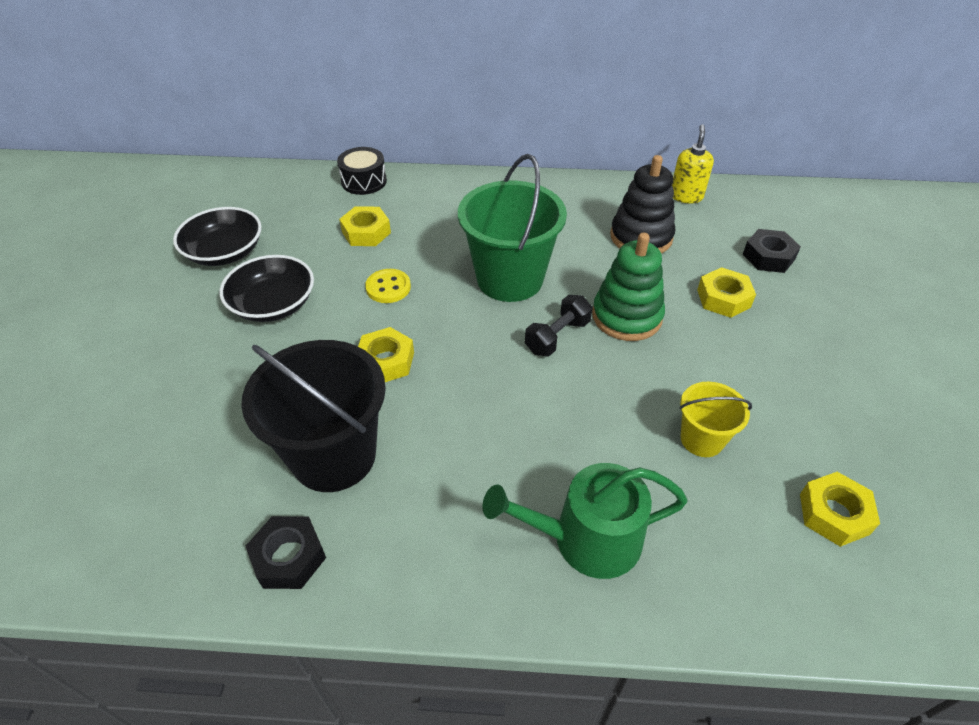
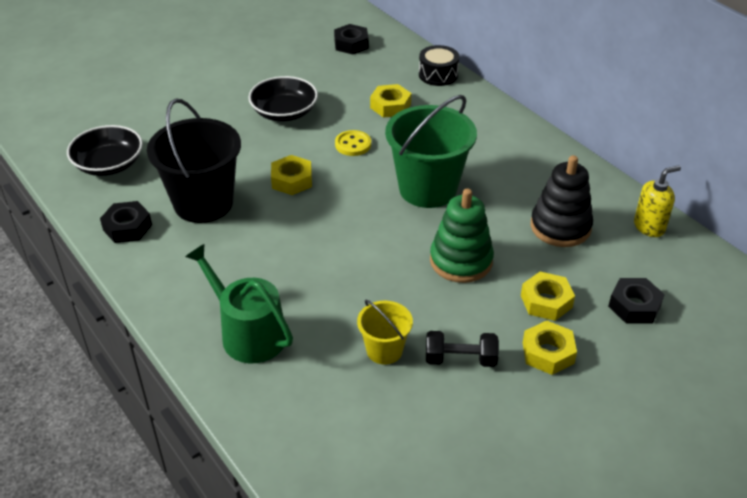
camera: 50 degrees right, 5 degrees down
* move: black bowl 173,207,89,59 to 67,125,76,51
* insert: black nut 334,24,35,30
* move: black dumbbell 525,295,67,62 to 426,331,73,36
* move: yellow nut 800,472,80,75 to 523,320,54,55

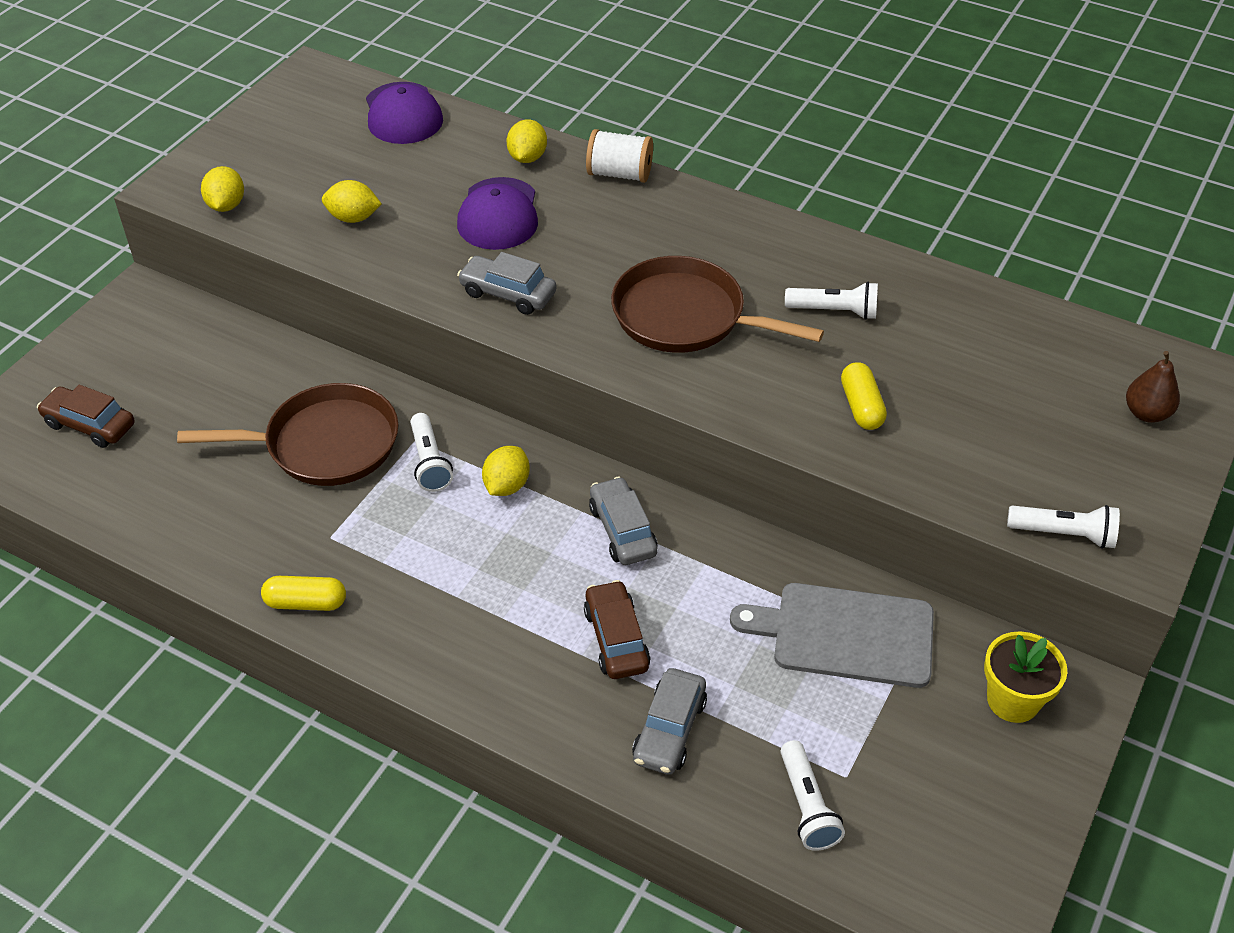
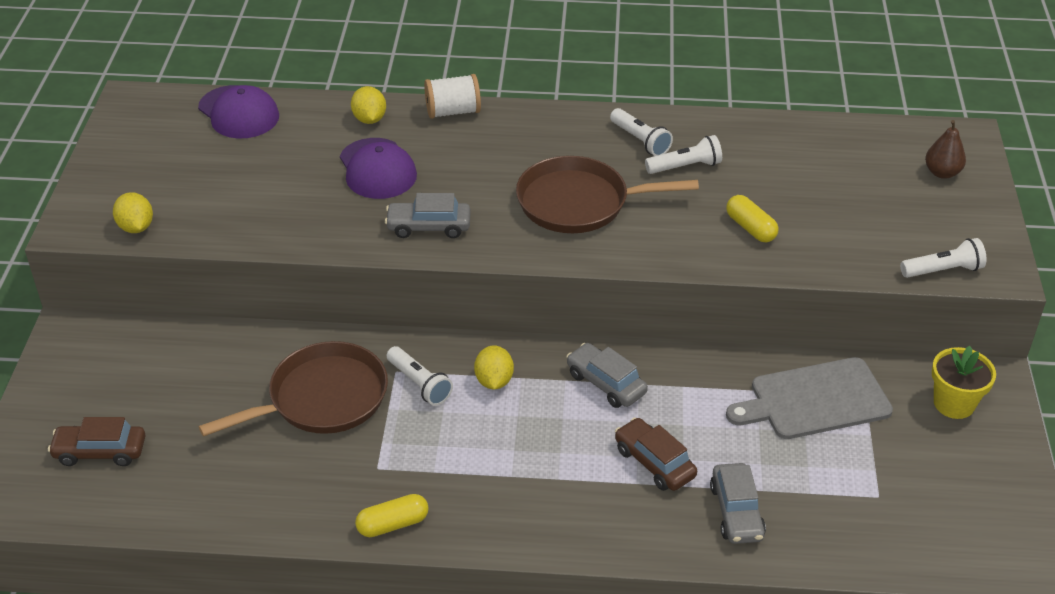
camera: 25 degrees left, 5 degrees down
* move: white flashlight 780,740,65,111 to 610,108,63,48
* delete: yellow lemon 322,180,59,43

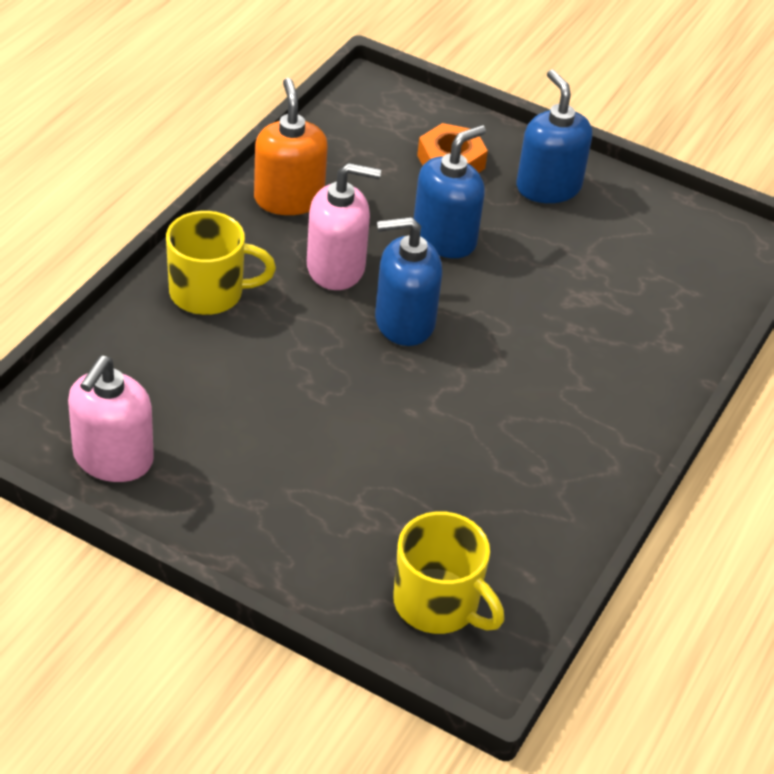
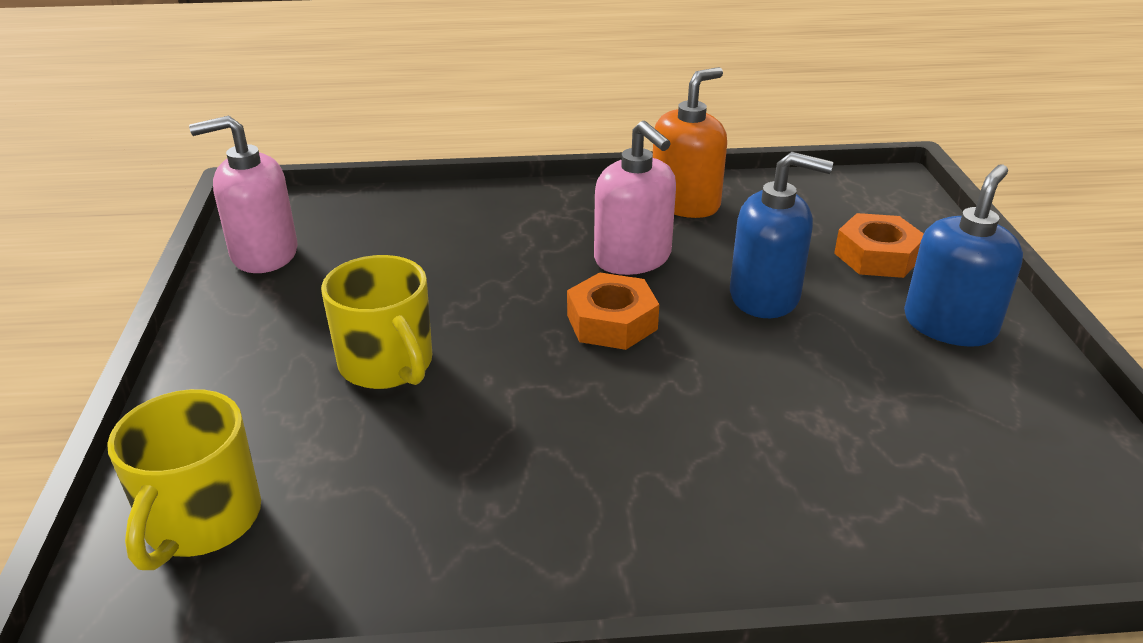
camera: 60 degrees right, 10 degrees down
* move: yellow mug 166,211,110,104 to 321,255,111,134
* replace: blue soap dispenser 375,217,67,129 to orange nut 567,272,92,78

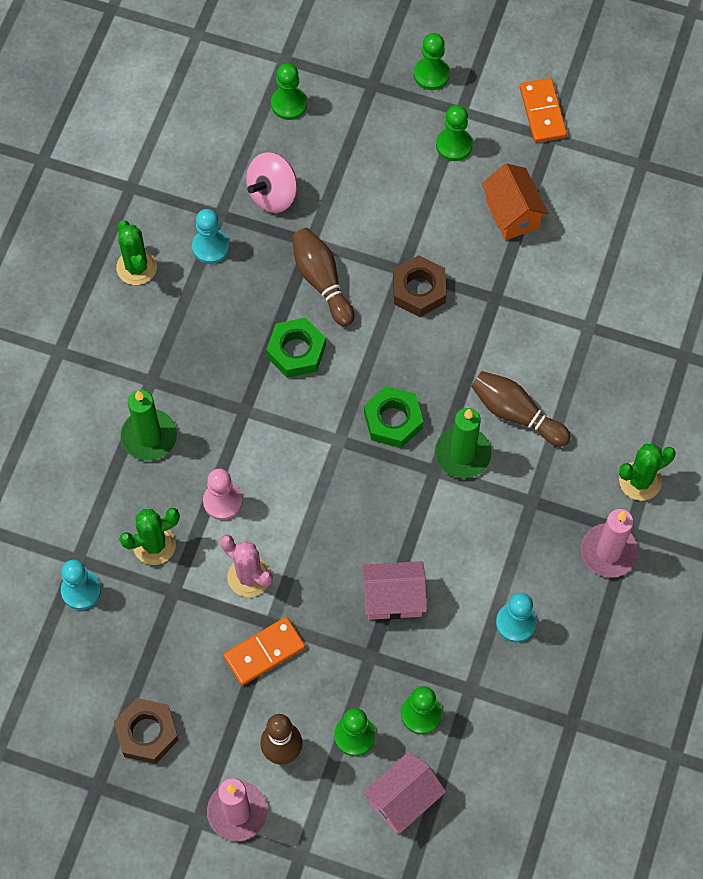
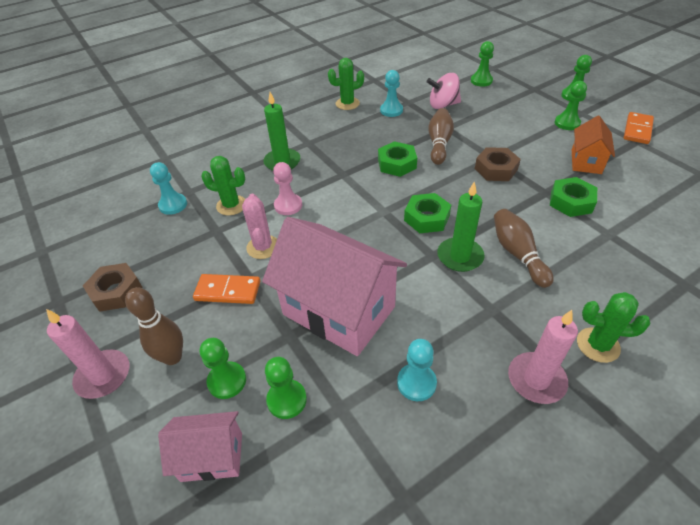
camera: 40 degrees right, 20 degrees down
* resize: pink house 362,561,65,59 = 262,217,145,139 x1.95
* rotate: green cactus 116,220,41,65 = 328,58,36,52 60 degrees clockwise
* insert: green nut 550,177,47,40

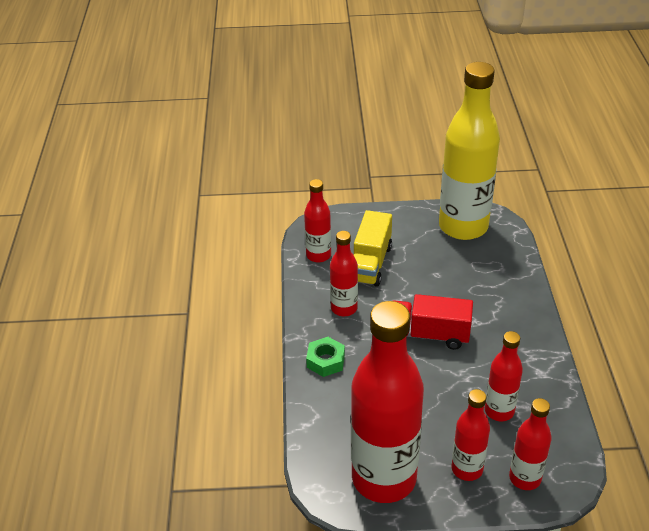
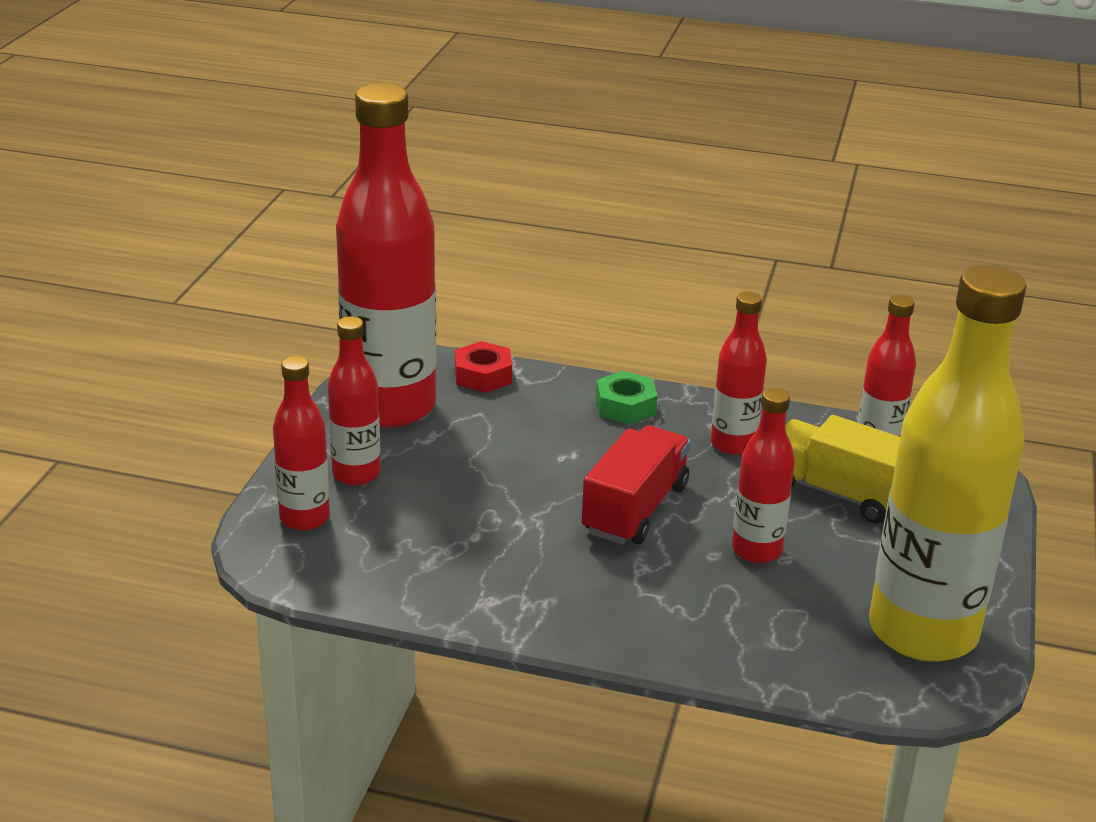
camera: 105 degrees right, 10 degrees down
* insert: red nut 455,341,57,52
* move: red bottle 485,331,38,90 to 732,388,63,175

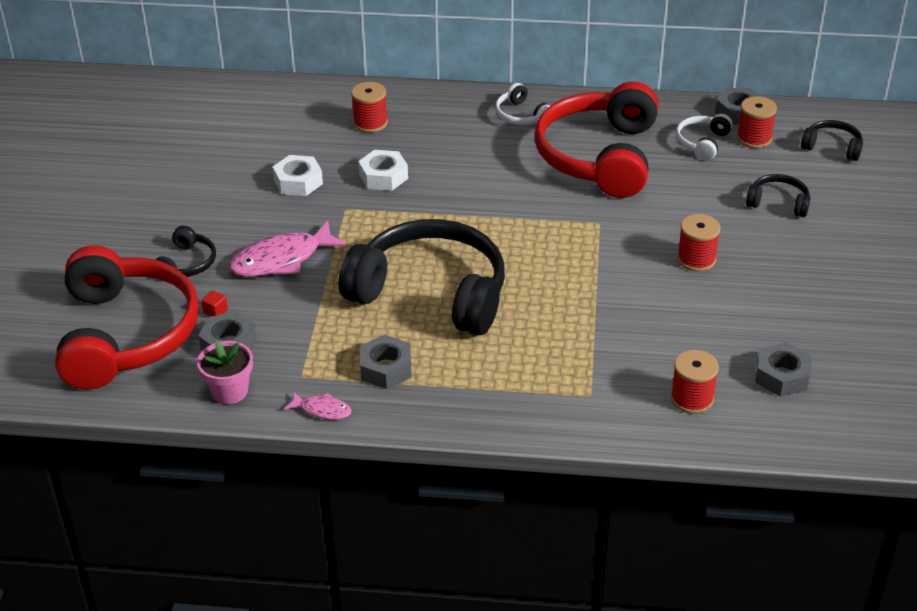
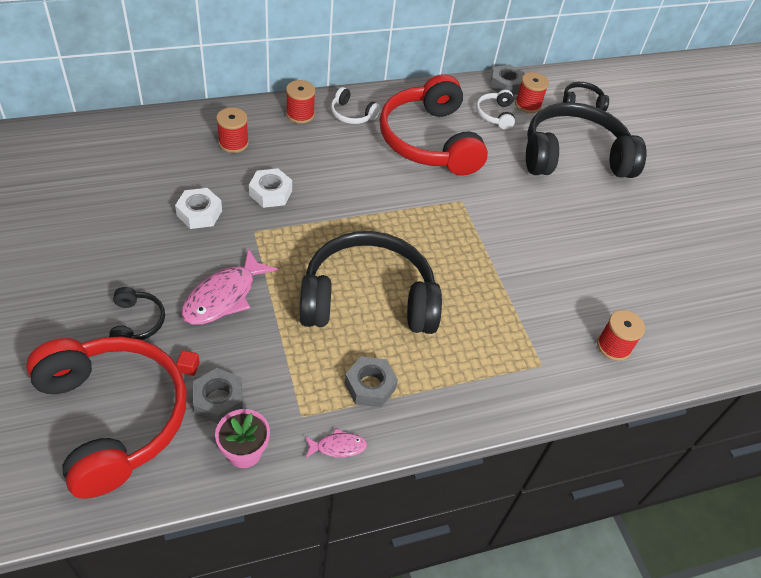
camera: 30 degrees left, 10 degrees up
* move: red spool 677,214,44,58 to 286,80,30,44
* resize: black headphones 746,174,64,43 = 526,102,120,76 x2.36
* delete: grey nut 755,342,56,55

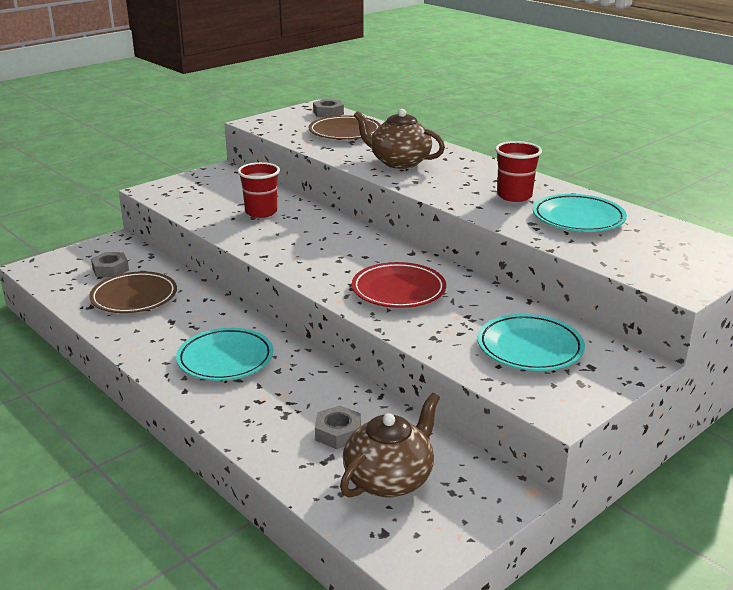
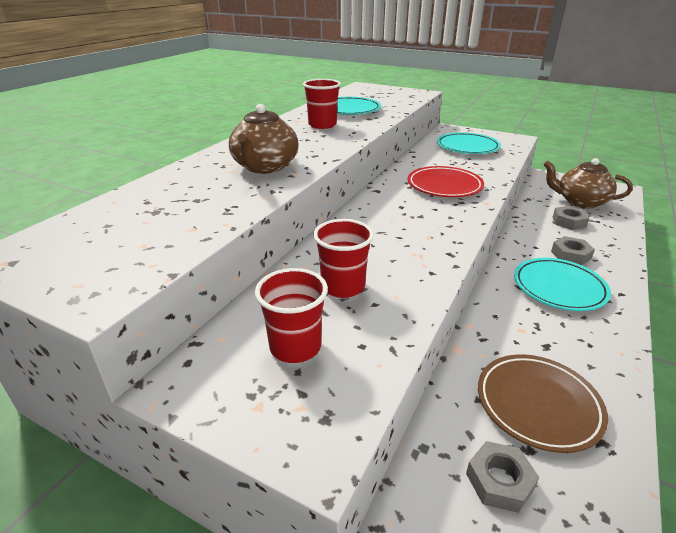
camera: 110 degrees left, 5 degrees up
* insert: red cup 255,268,73,95
* move: grey nut 313,99,31,18 to 551,236,44,29
* delete: brown plate 309,115,72,24

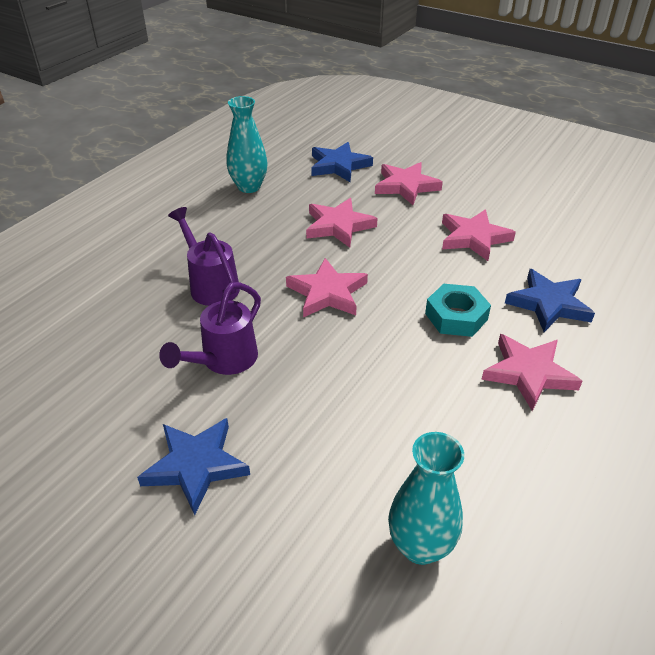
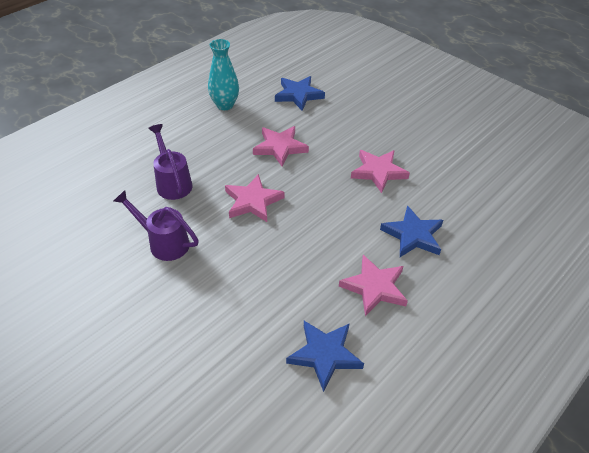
camera: 10 degrees right, 5 degrees up
* rotate: purple watering can 159,282,102,93 = 114,190,85,71 75 degrees clockwise
* move: blue star 137,418,113,97 to 286,321,78,71
* delete: pink star 375,162,68,43
* delete: turquoise vase 388,432,76,133
* delete: turquoise nut 425,284,66,53

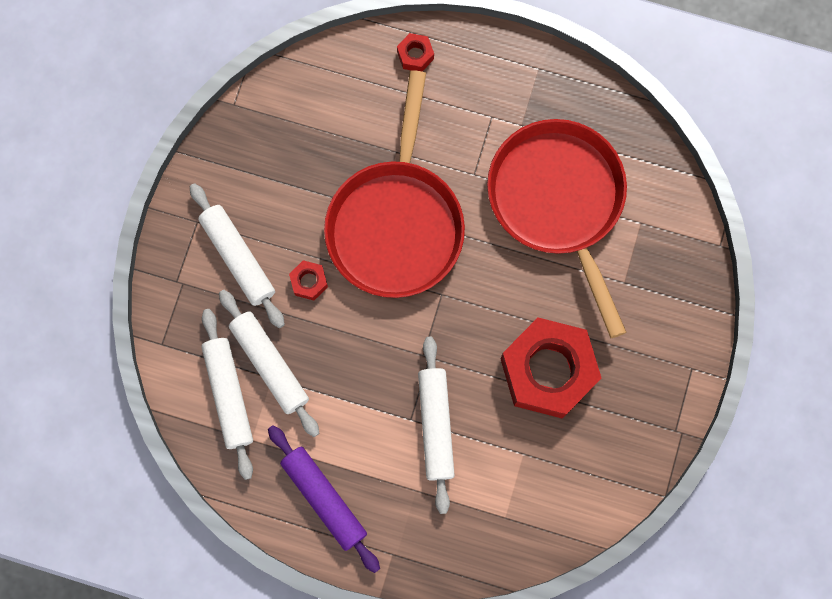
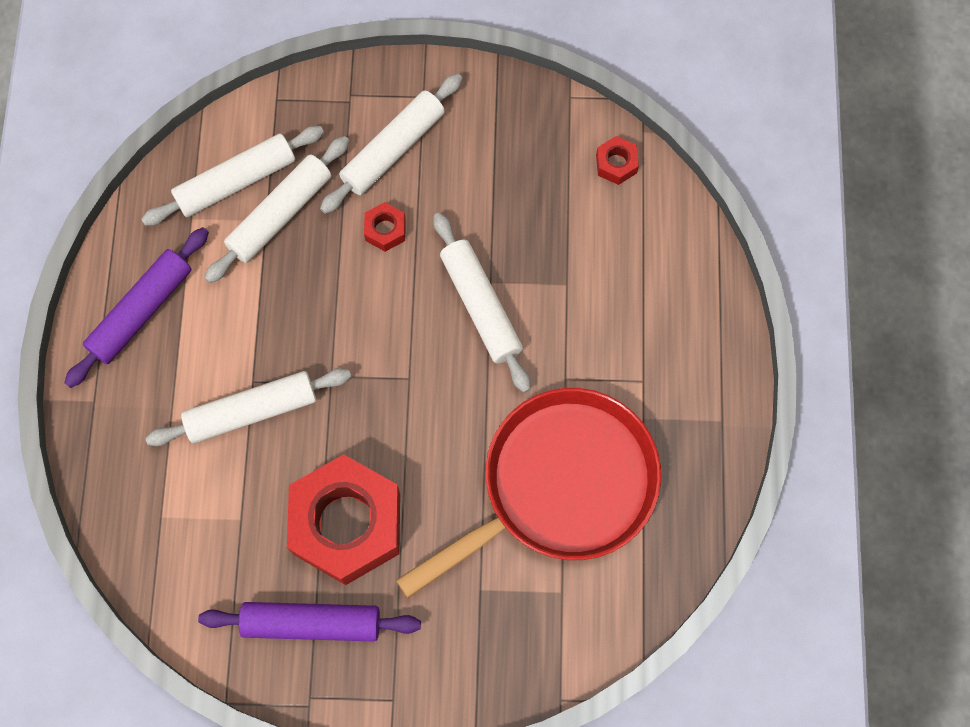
camera: 75 degrees right, 5 degrees down
* insert: purple rolling pin 198,602,223,39
* replace: red pan 324,70,141,228 to white rolling pin 433,213,98,180
* move: red nut 397,33,37,39 to 596,136,43,49

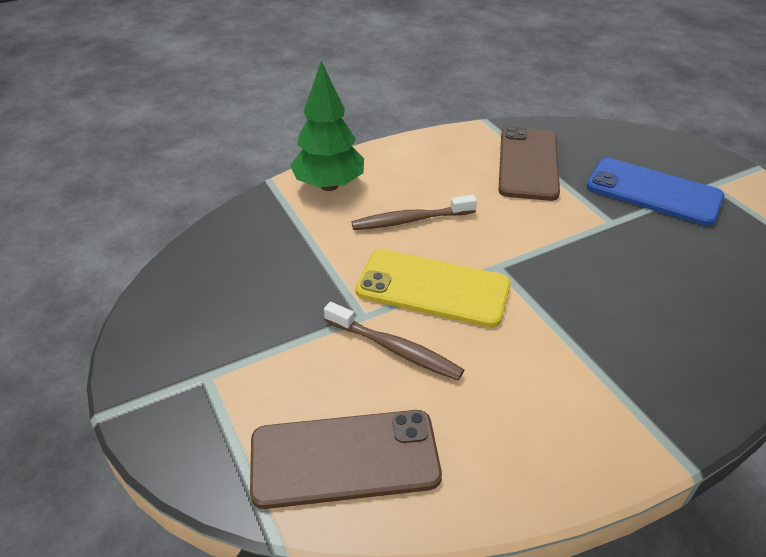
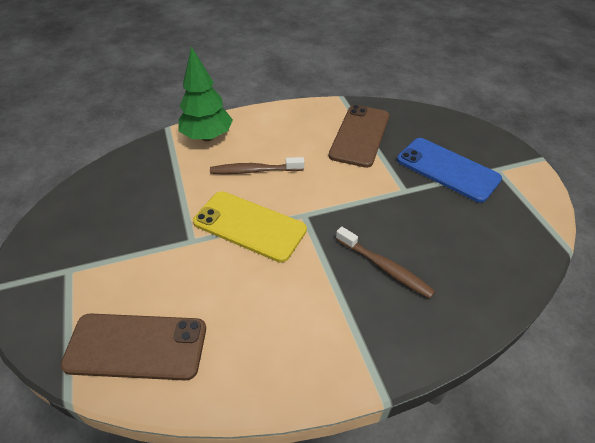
camera: 10 degrees right, 5 degrees up
* move: brown toothbrush 324,302,140,78 to 336,226,99,72

